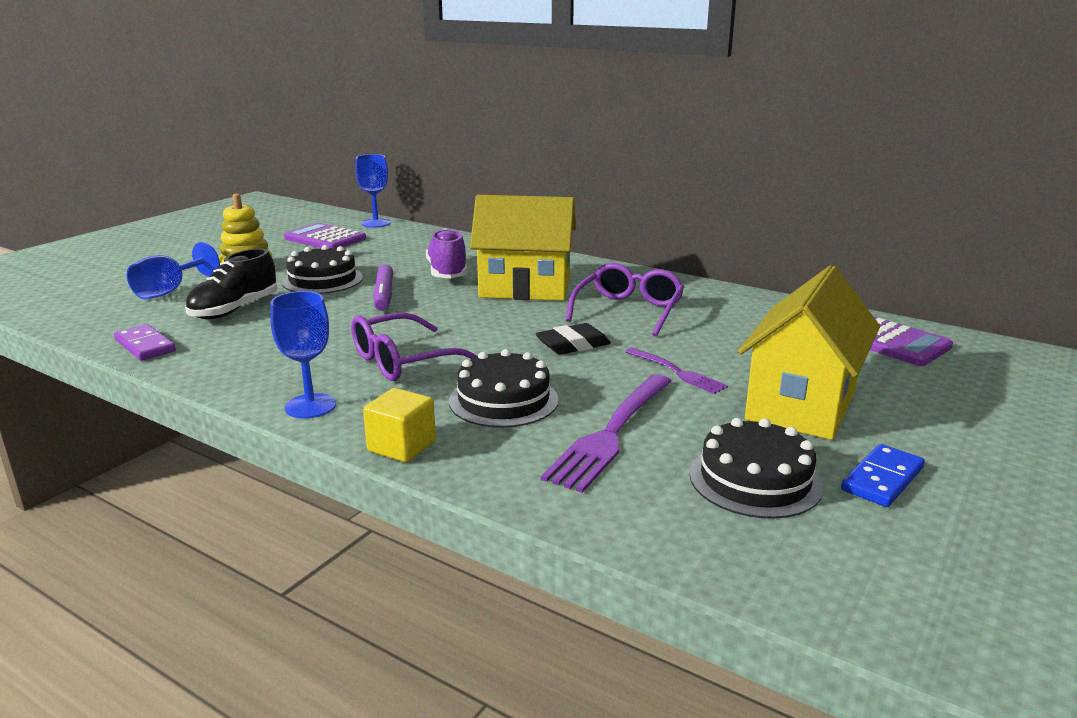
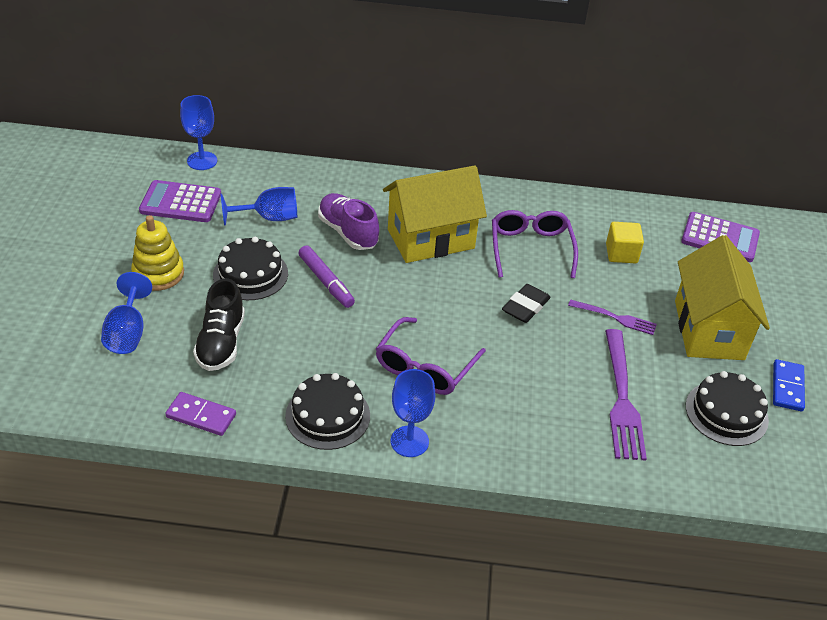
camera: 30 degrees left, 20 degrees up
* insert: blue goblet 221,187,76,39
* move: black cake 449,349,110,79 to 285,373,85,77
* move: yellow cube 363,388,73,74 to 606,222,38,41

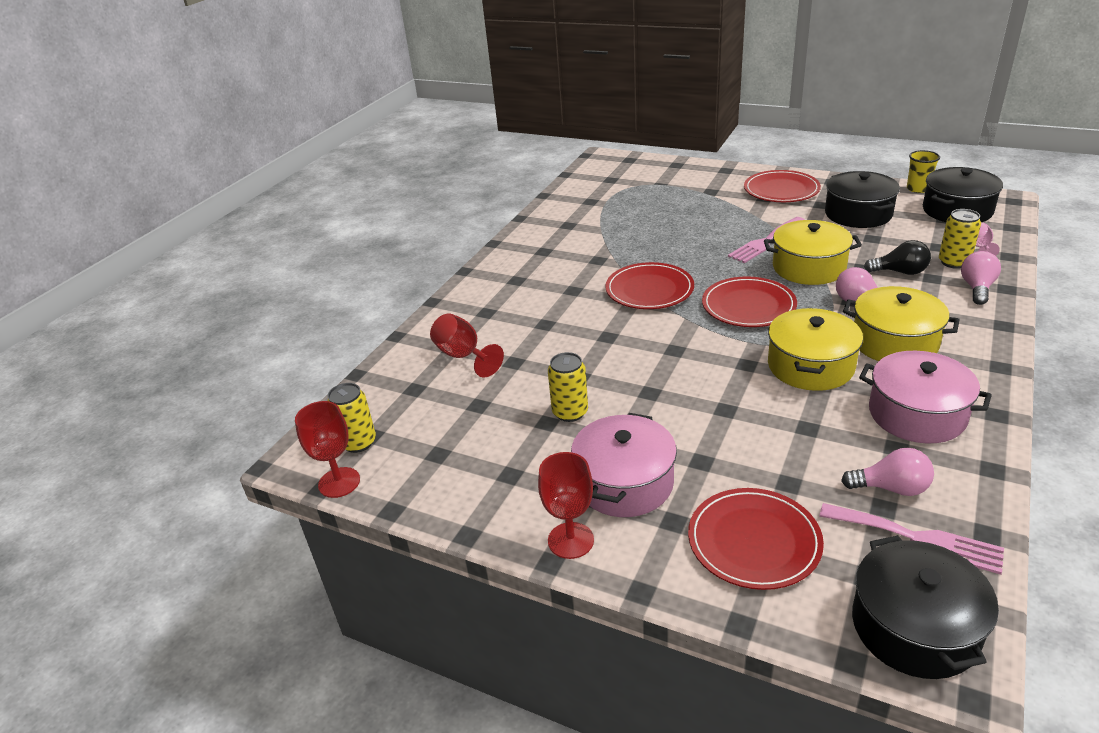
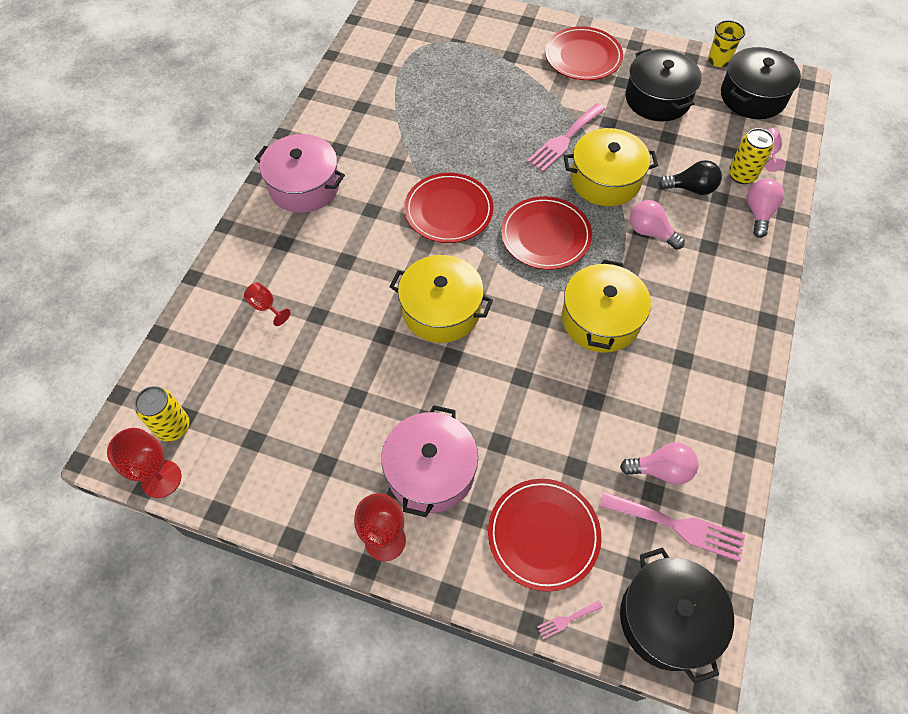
camera: 10 degrees left, 25 degrees up
* resize: red goblet 430,313,74,65 = 244,282,46,44 x0.60
* move: pink pot 859,351,133,92 to 255,134,90,79
* move: yellow pot 843,286,116,75 to 389,255,104,88
* insert: pink fork 537,600,66,39
* delete: yellow can 548,352,40,70

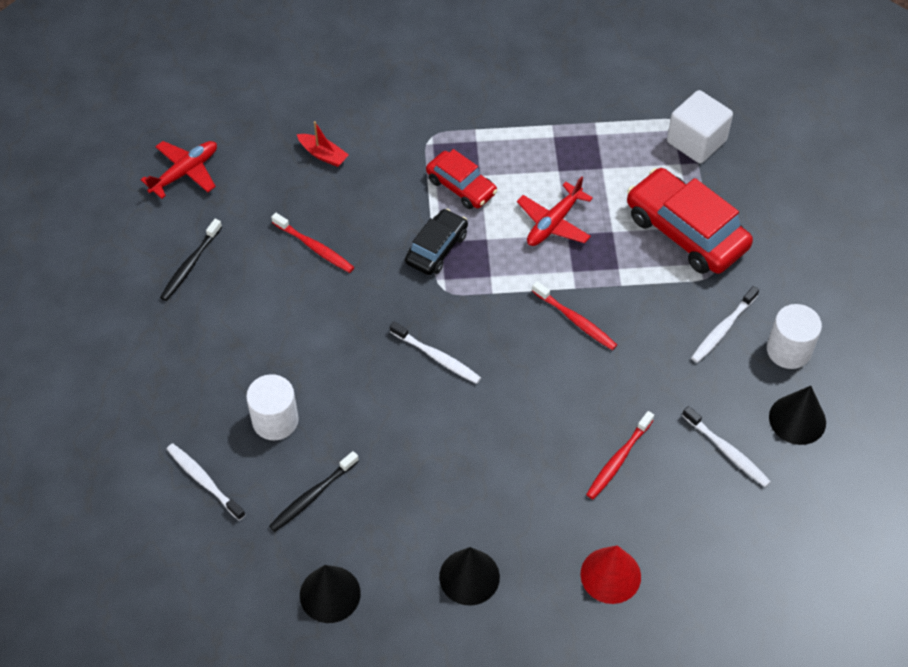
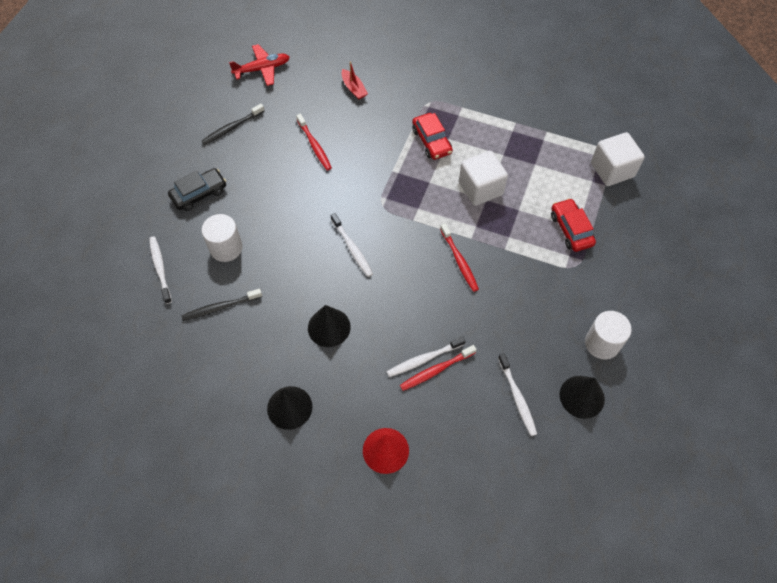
camera: 25 degrees right, 5 degrees up
* move: black car 405,209,63,66 to 168,168,58,43
* move: black cone 300,565,61,58 to 308,305,43,42
* move: white toothbrush 691,286,68,77 to 387,336,79,41
* replace: red plane 517,176,76,70 to white cube 459,151,49,55
* resize: red car 627,168,126,106 = 551,198,45,54 x0.58

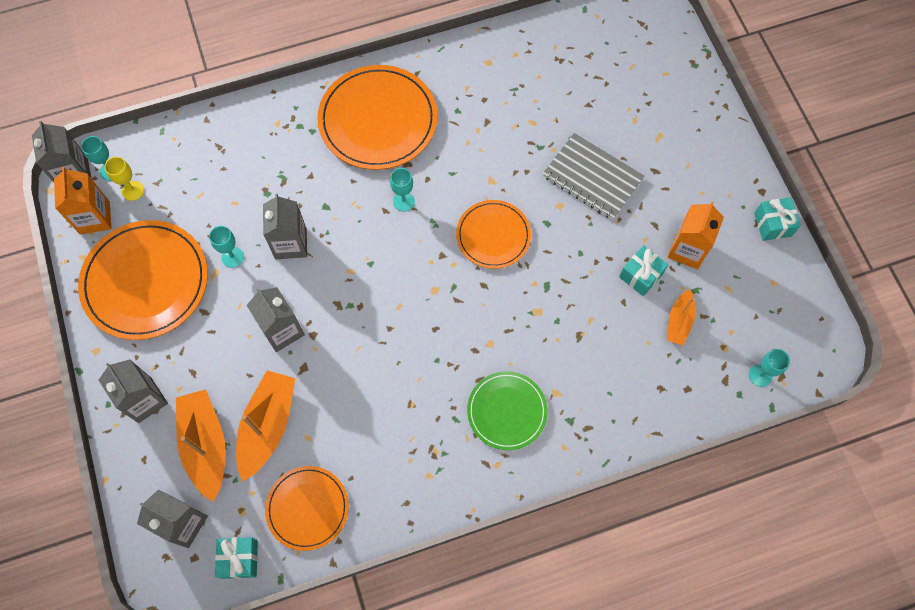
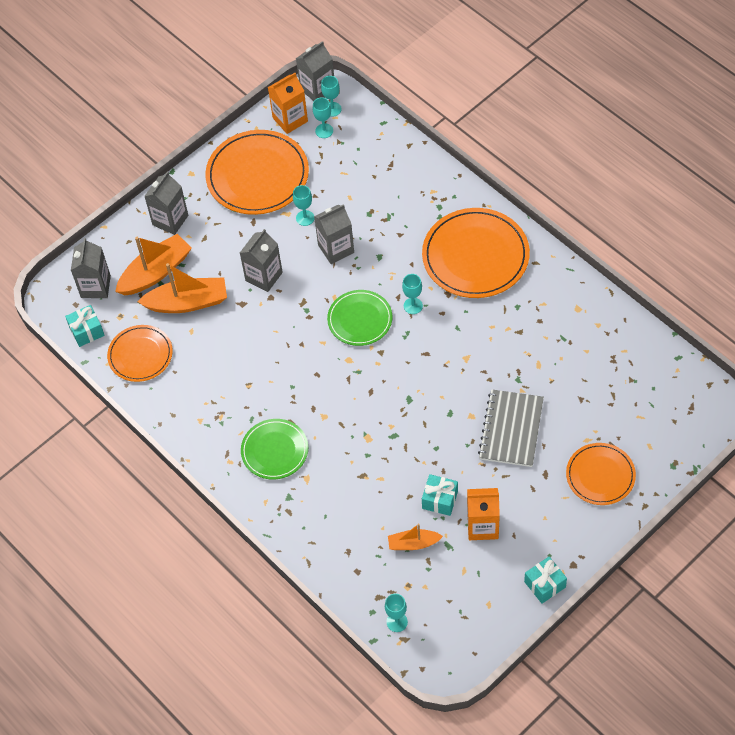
camera: 70 degrees right, 10 degrees down
* recolor: yellow goblet 105,157,39,44 to turquoise goblet 313,97,20,41
* insert: green plate 327,290,65,56
* move: orange plate 456,200,75,69 to 566,443,70,62

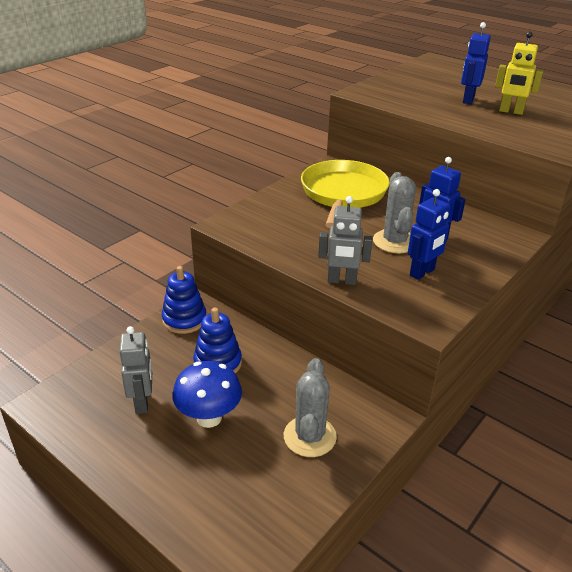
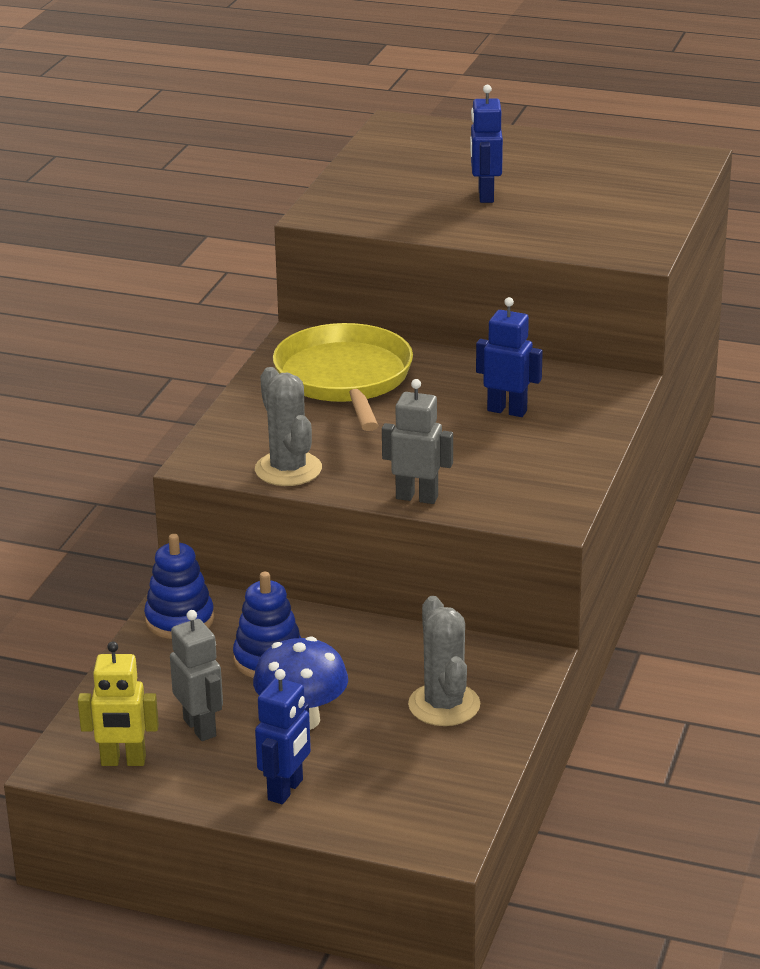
camera: 20 degrees left, 5 degrees down
* move: yellow robot 495,32,48,83 to 78,641,81,125
* move: grey cactus 373,172,43,82 to 255,367,67,119
* move: blue robot 408,189,42,91 to 255,669,56,135
* rotate: grey robot 318,196,54,89 = 382,379,71,125 150 degrees counterclockwise

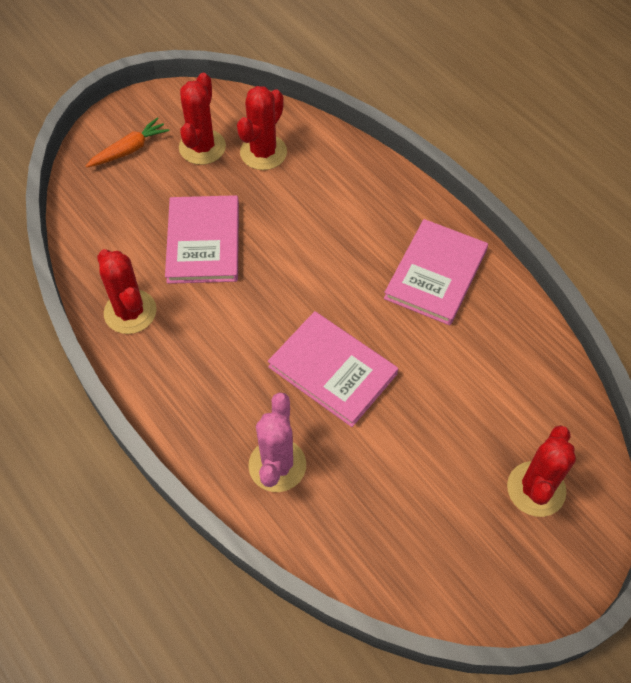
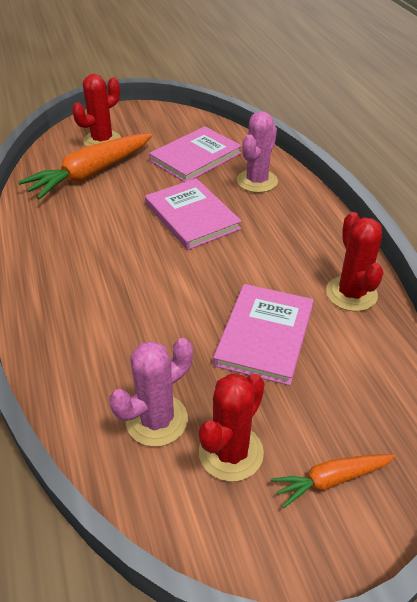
camera: 160 degrees left, 15 degrees down
* insert: orange carrot 18,134,134,65
* recolor: red cactus 237,86,50,84 to pink cactus 109,338,84,109
* move: pink book 384,219,104,106 to 149,126,93,56

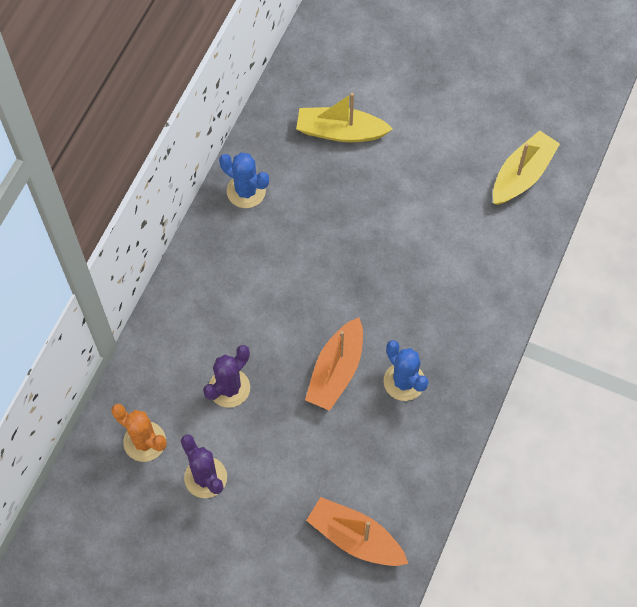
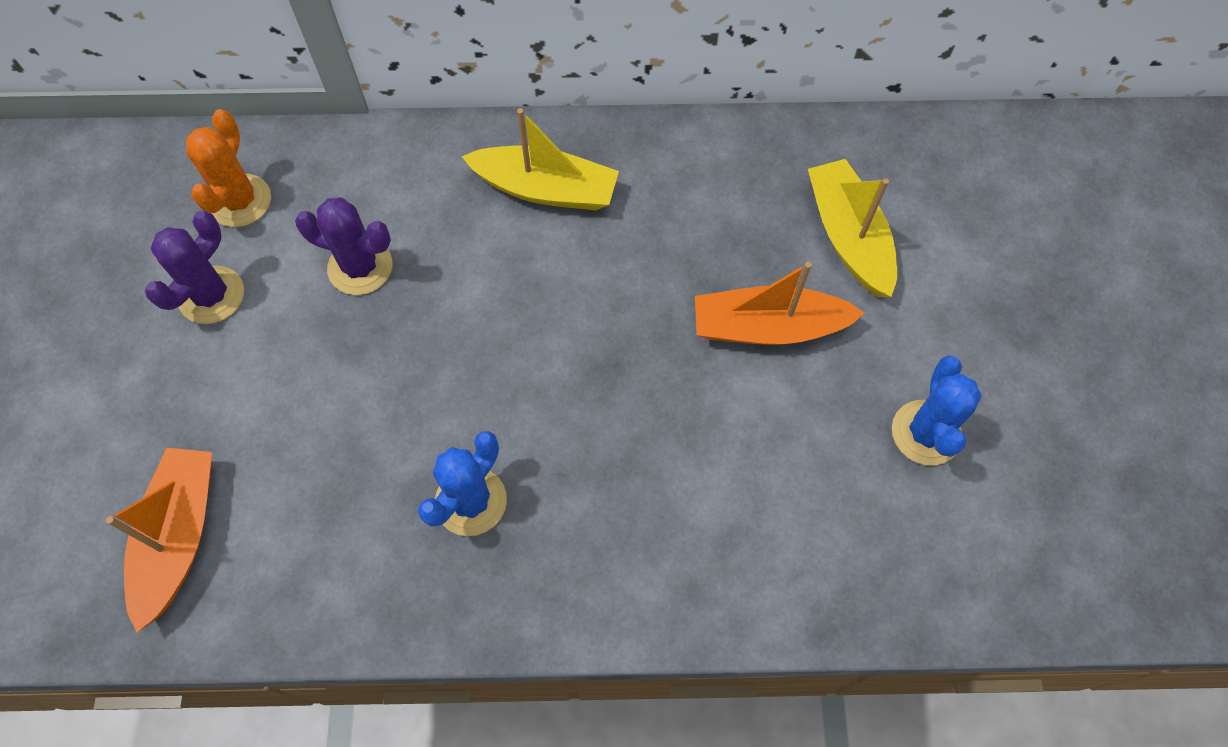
camera: 65 degrees right, 0 degrees up
* move: yellow boat 493,130,67,75 to 461,108,158,102
* move: orange boat 305,317,58,94 to 695,262,170,83
* move: blue cactus 219,152,50,56 to 892,355,90,110

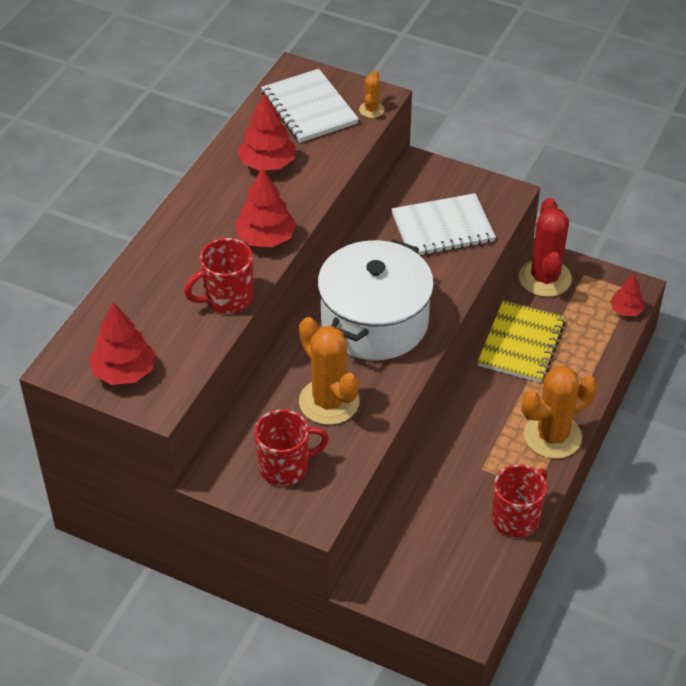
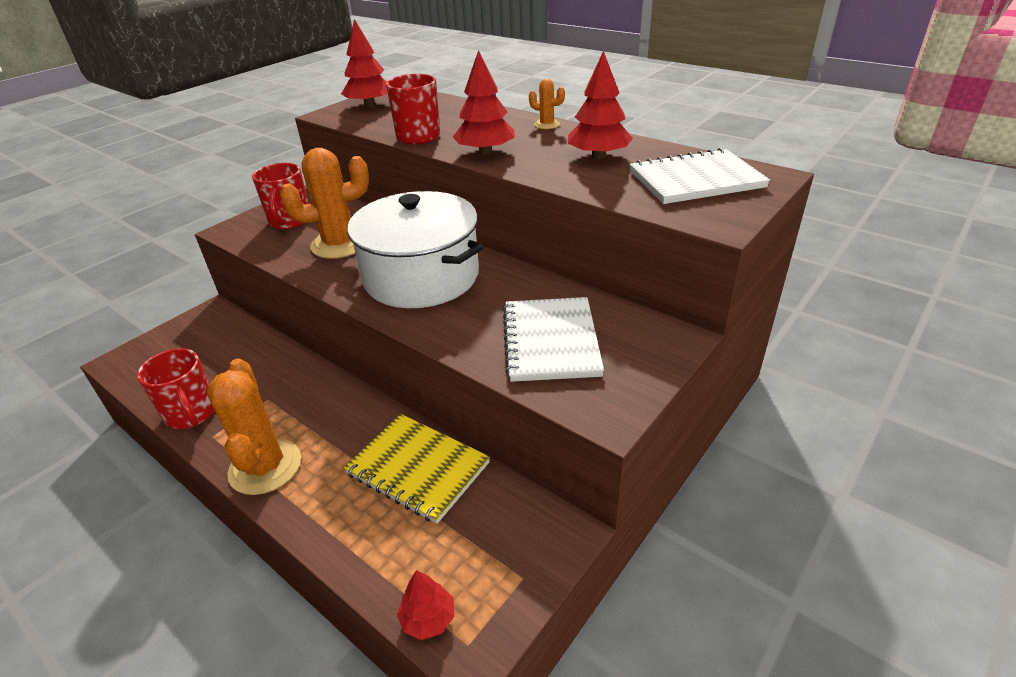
camera: 105 degrees right, 10 degrees down
* move: orange cactus 359,70,25,48 to 529,79,36,50
* delete: red cactus 519,198,53,99

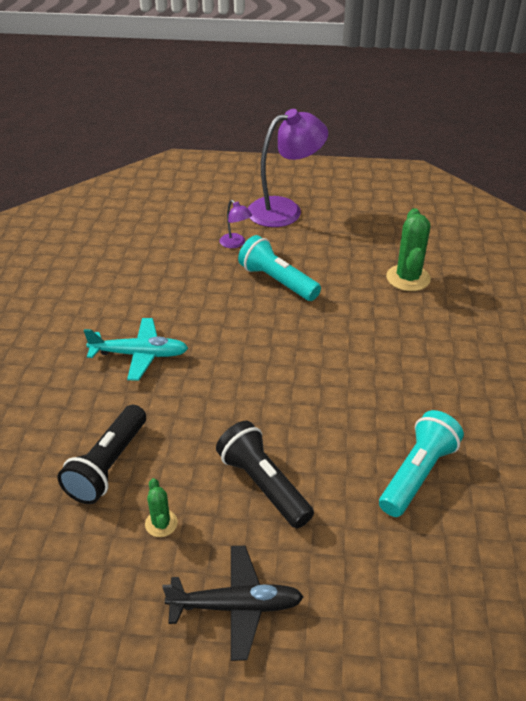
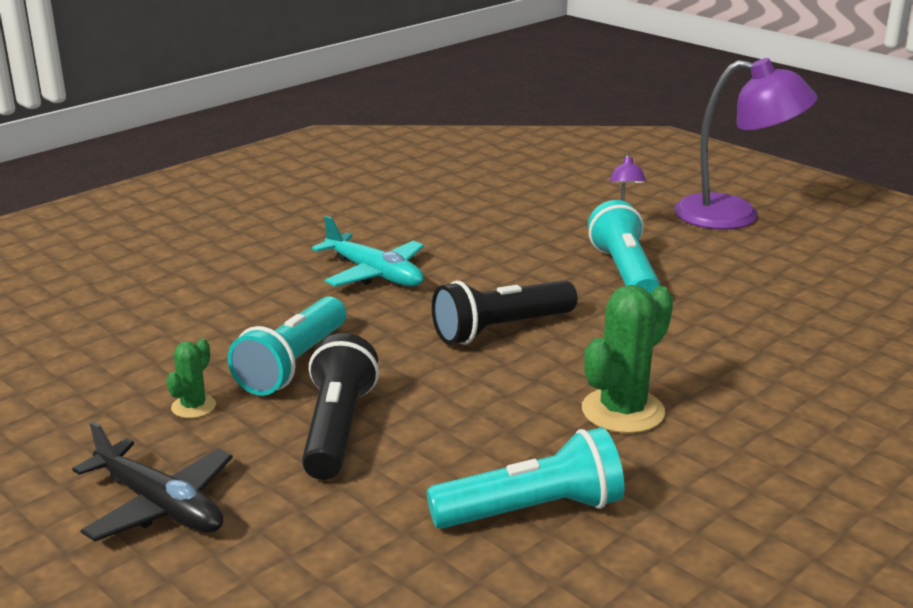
camera: 40 degrees right, 15 degrees down
* insert: turquoise flashlight 227,296,119,100
* move: black flashlight 57,405,89,99 to 432,280,146,65
* move: green cactus 386,208,45,83 to 582,285,91,148

